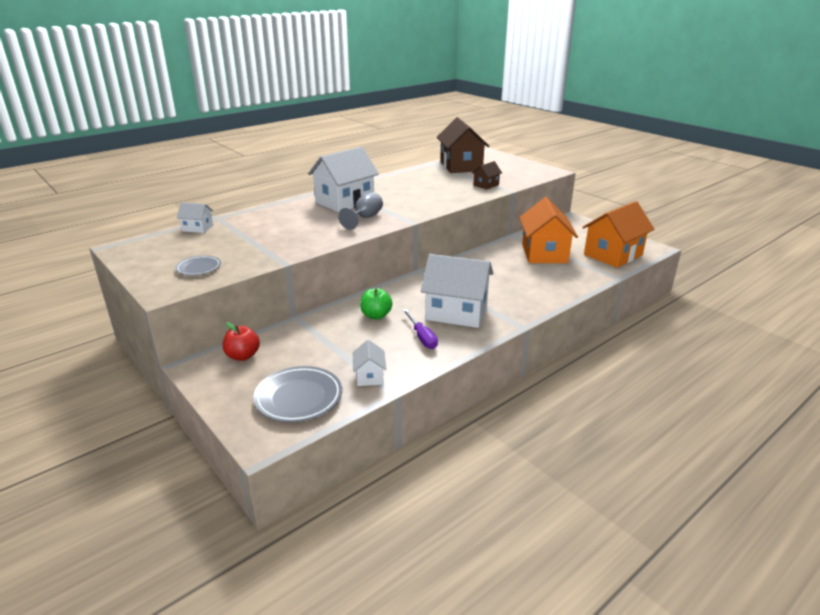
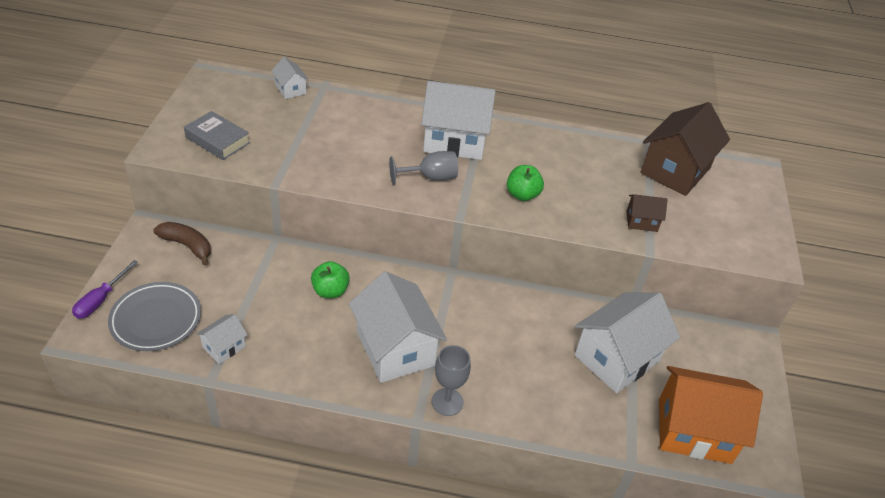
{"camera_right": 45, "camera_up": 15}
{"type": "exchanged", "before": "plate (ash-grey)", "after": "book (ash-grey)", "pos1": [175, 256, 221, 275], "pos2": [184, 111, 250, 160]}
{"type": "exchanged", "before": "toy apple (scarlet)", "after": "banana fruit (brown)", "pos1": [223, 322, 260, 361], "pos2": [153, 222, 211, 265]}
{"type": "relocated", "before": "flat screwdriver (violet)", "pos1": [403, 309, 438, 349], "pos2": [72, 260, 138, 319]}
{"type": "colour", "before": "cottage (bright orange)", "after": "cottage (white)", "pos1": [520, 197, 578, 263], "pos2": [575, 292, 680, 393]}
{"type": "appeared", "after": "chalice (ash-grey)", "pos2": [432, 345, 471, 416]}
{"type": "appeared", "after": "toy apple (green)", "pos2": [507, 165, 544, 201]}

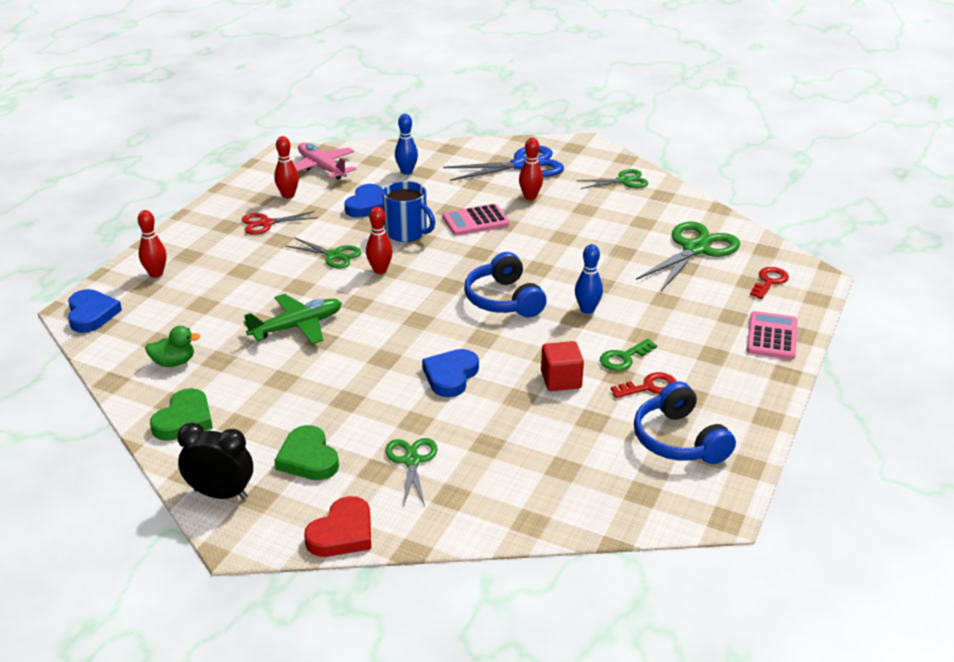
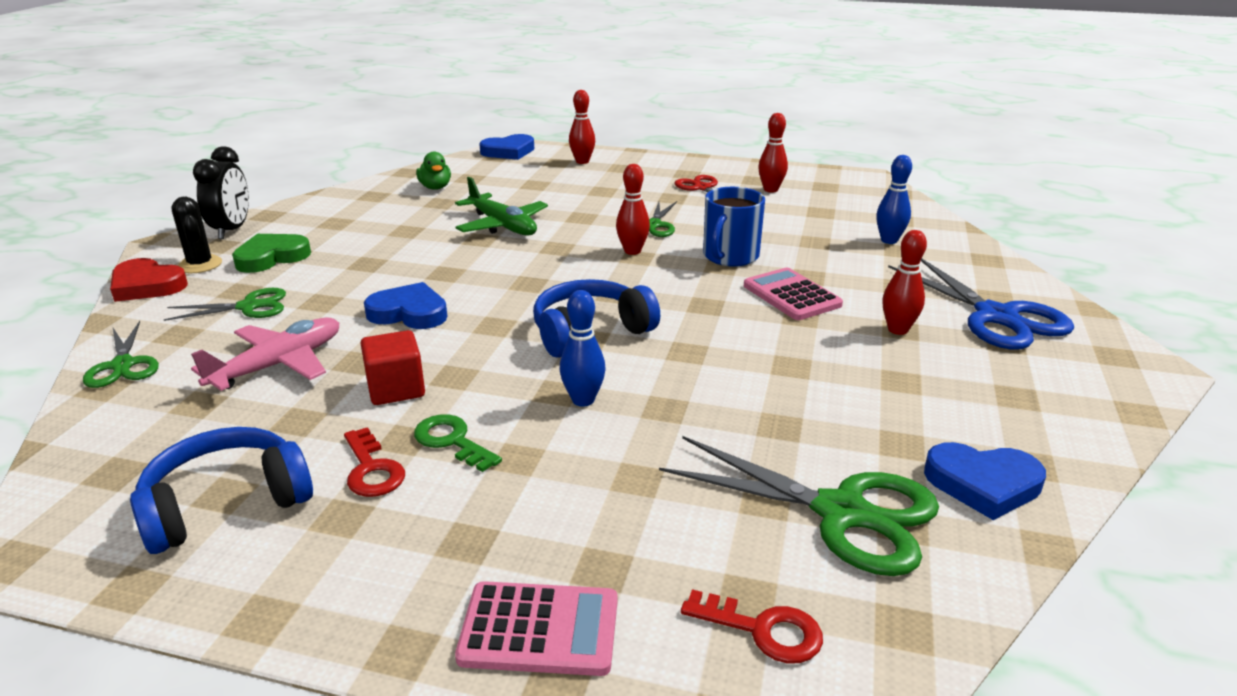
{"camera_right": 80, "camera_up": -5}
{"type": "missing", "before": "love heart (green)", "pos1": [150, 388, 213, 441]}
{"type": "relocated", "before": "plane (rose-pink)", "pos1": [294, 143, 356, 179], "pos2": [191, 317, 339, 391]}
{"type": "relocated", "before": "love heart (cobalt)", "pos1": [344, 184, 383, 218], "pos2": [924, 442, 1046, 520]}
{"type": "relocated", "before": "scissors (green)", "pos1": [577, 169, 648, 189], "pos2": [83, 321, 159, 388]}
{"type": "appeared", "after": "saguaro cactus (jet-black)", "pos2": [172, 197, 222, 273]}

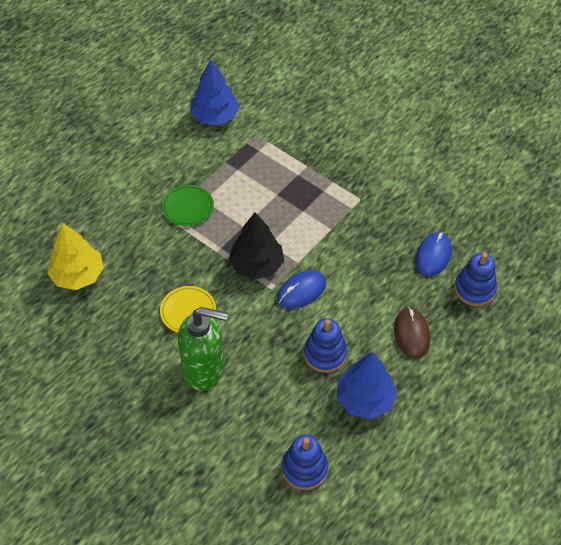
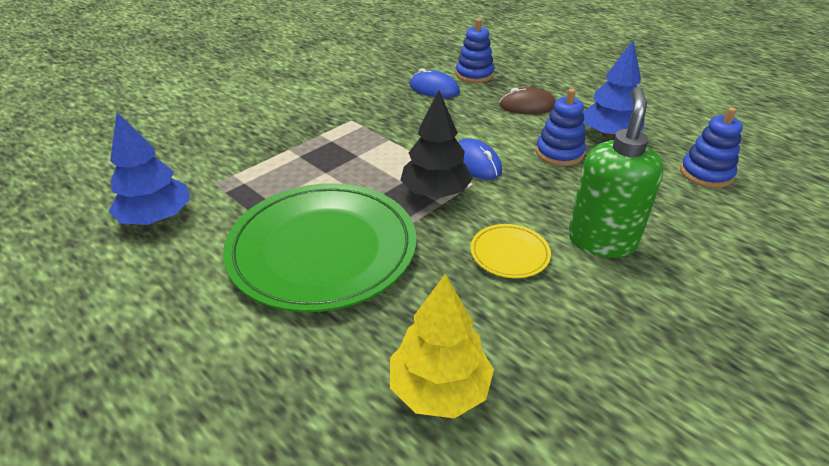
{"camera_right": -85, "camera_up": -15}
{"type": "size", "before": "plate (green)", "pos1": [162, 185, 214, 226], "pos2": [223, 183, 416, 312], "scale": 2.38}

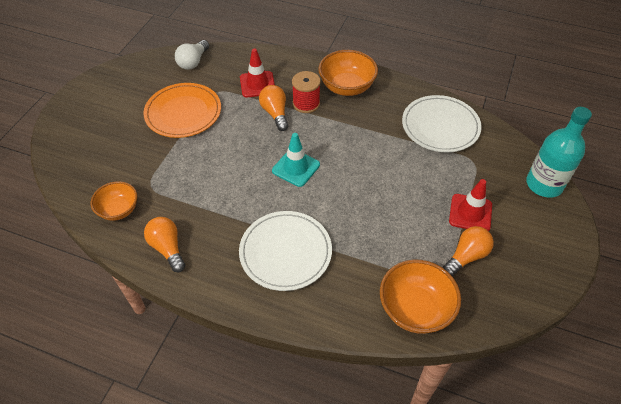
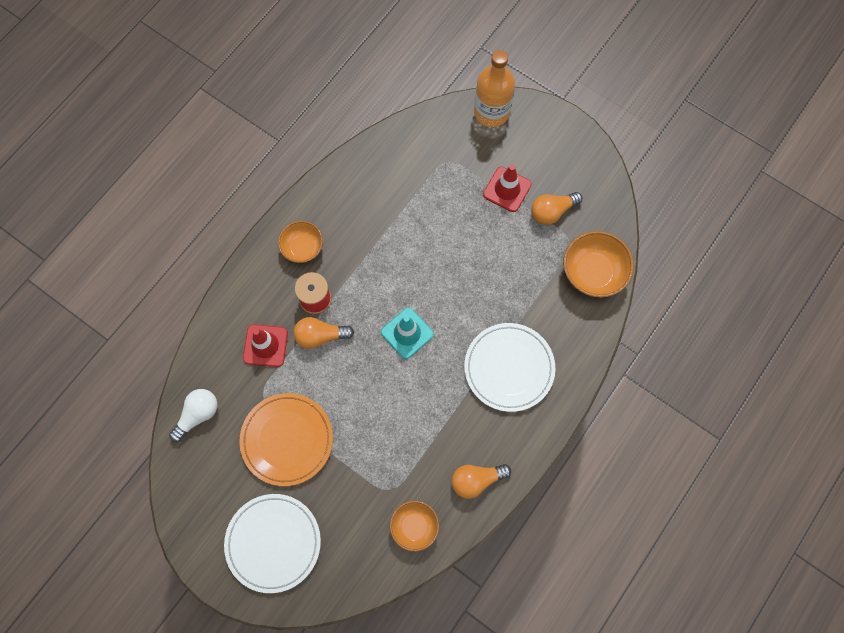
{"camera_right": -75, "camera_up": 20}
{"type": "spun", "before": "bulb (white)", "pos1": [175, 40, 209, 70], "pos2": [169, 389, 218, 442], "turn": -90}
{"type": "size", "before": "serving bowl (bright orange)", "pos1": [318, 50, 378, 96], "pos2": [278, 221, 323, 263], "scale": 0.65}
{"type": "relocated", "before": "plate (white)", "pos1": [402, 95, 482, 152], "pos2": [224, 494, 321, 593]}
{"type": "spun", "before": "bulb (bright orange)", "pos1": [443, 226, 494, 277], "pos2": [531, 192, 582, 225], "turn": -90}
{"type": "colour", "before": "flask (turquoise)", "after": "flask (bright orange)", "pos1": [526, 107, 592, 198], "pos2": [474, 50, 515, 127]}

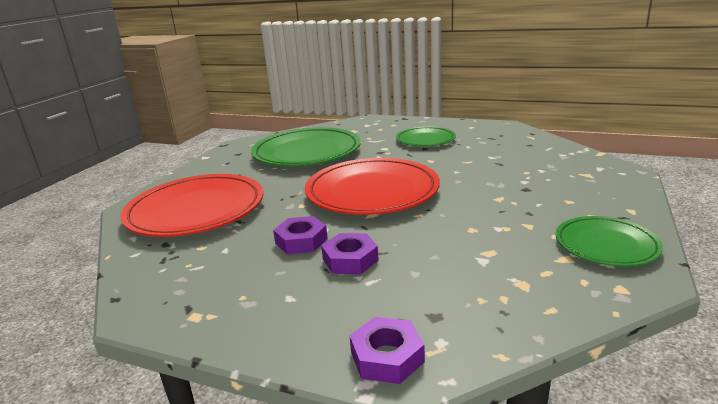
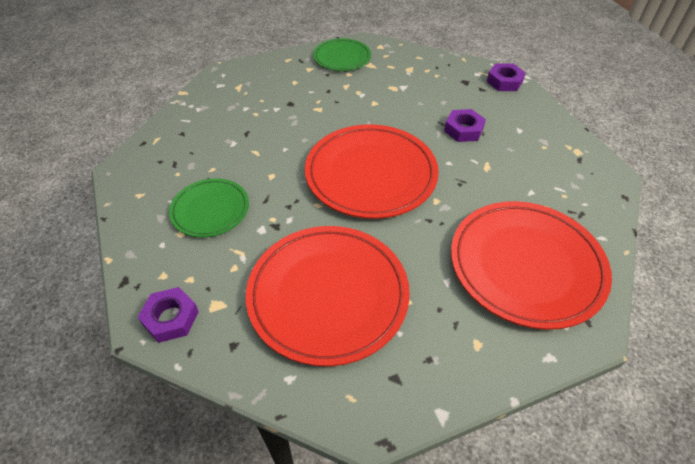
{"camera_right": -135, "camera_up": 25}
{"type": "colour", "before": "plate (green)", "after": "plate (scarlet)", "pos1": [251, 127, 361, 166], "pos2": [246, 226, 410, 366]}
{"type": "relocated", "before": "hex nut (violet)", "pos1": [273, 216, 328, 254], "pos2": [138, 287, 199, 343]}

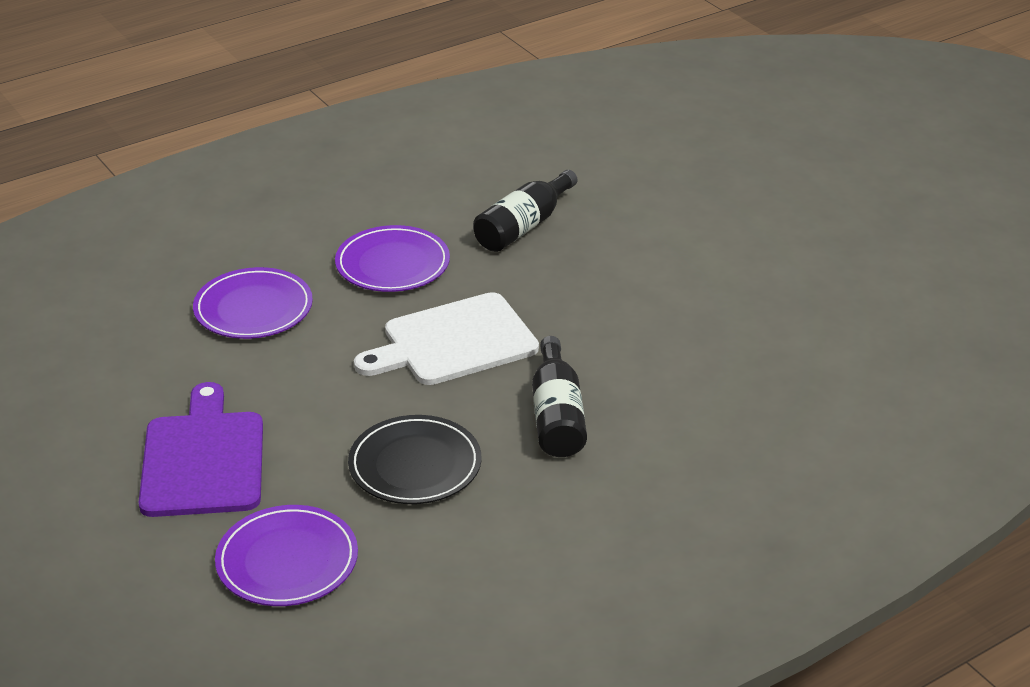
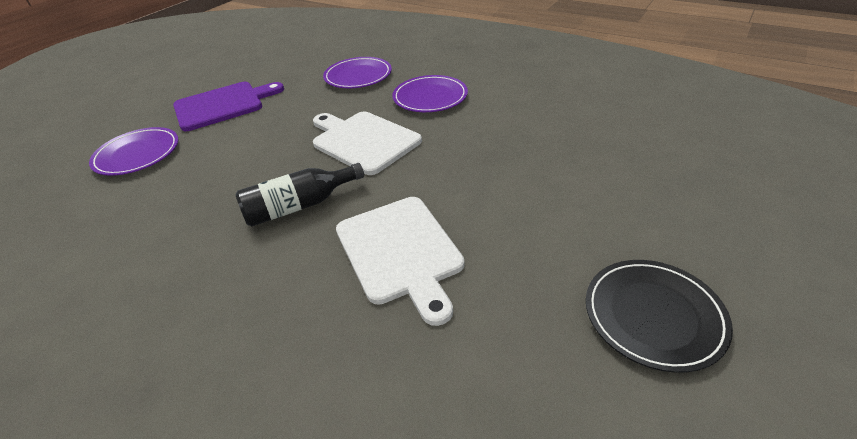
{"camera_right": 70, "camera_up": 5}
{"type": "relocated", "before": "plate (jet-black)", "pos1": [348, 415, 481, 504], "pos2": [586, 260, 733, 373]}
{"type": "missing", "before": "flask (jet-black)", "pos1": [473, 170, 578, 252]}
{"type": "appeared", "after": "bread board (white)", "pos2": [336, 197, 465, 326]}

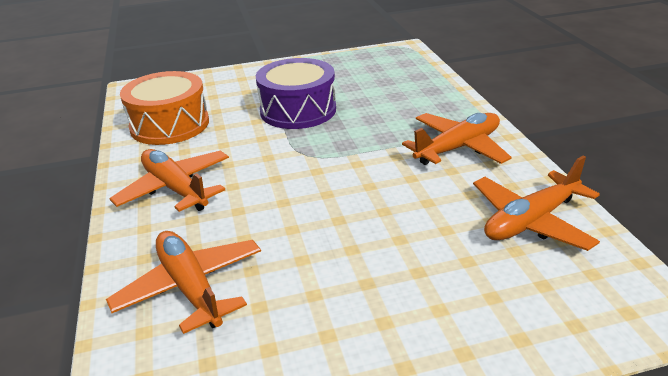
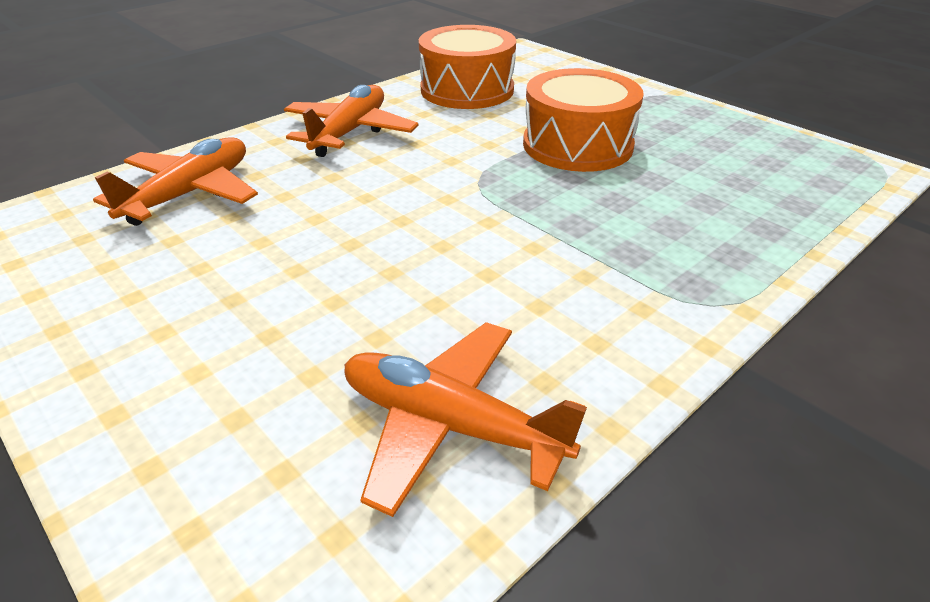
{"camera_right": 60, "camera_up": 5}
{"type": "colour", "before": "toy drum (violet)", "after": "toy drum (bright orange)", "pos1": [256, 58, 336, 129], "pos2": [523, 68, 644, 172]}
{"type": "missing", "before": "plane (bright orange)", "pos1": [402, 113, 512, 165]}

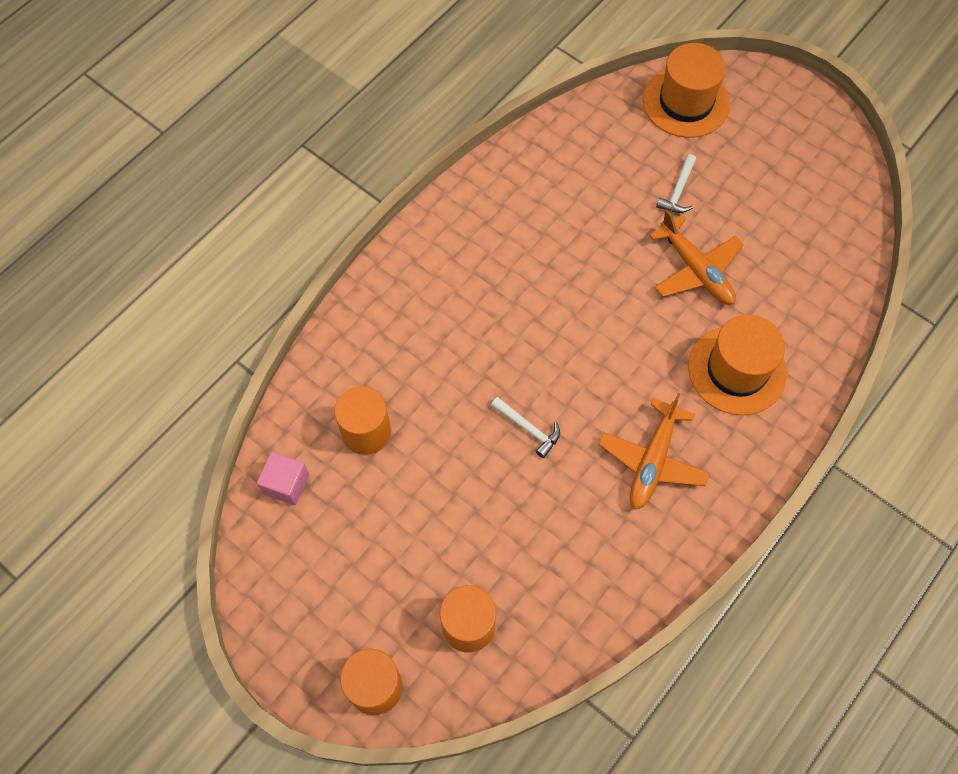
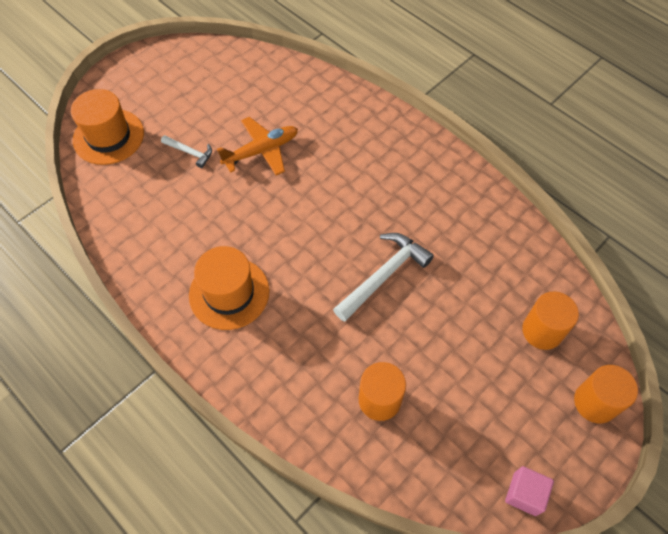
{"camera_right": -85, "camera_up": -5}
{"type": "relocated", "before": "cube (rose-pink)", "pos1": [257, 452, 309, 505], "pos2": [505, 466, 554, 516]}
{"type": "size", "before": "claw hammer (white)", "pos1": [491, 397, 560, 458], "pos2": [333, 233, 434, 322], "scale": 1.87}
{"type": "missing", "before": "plane (bright orange)", "pos1": [599, 393, 710, 509]}
{"type": "relocated", "before": "hat (bright orange)", "pos1": [688, 315, 787, 415], "pos2": [189, 246, 269, 330]}

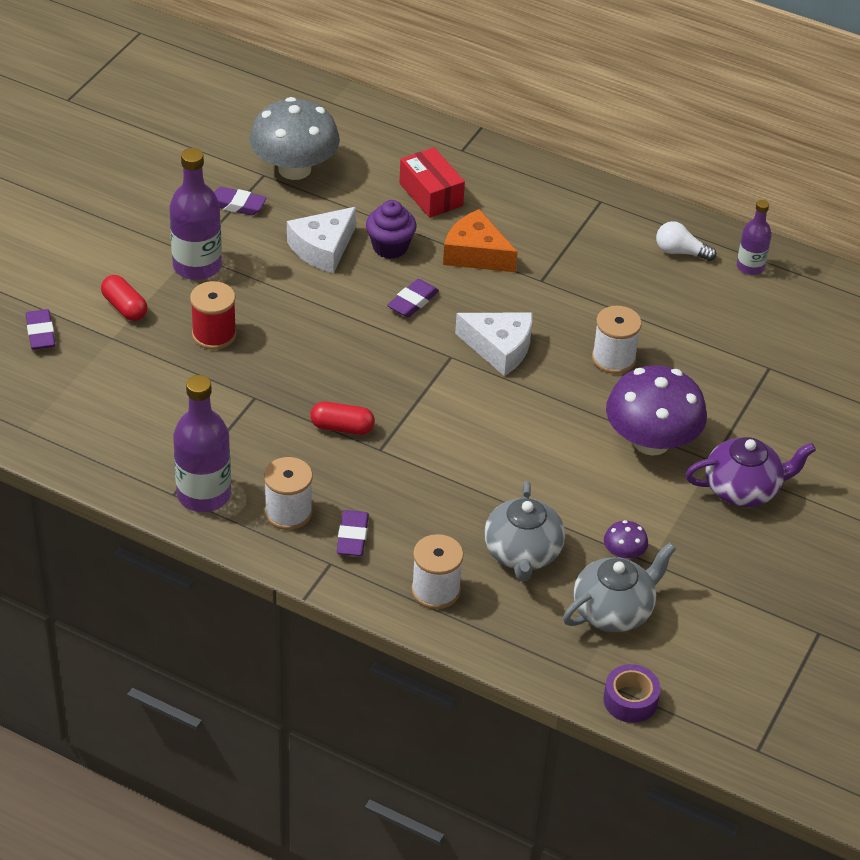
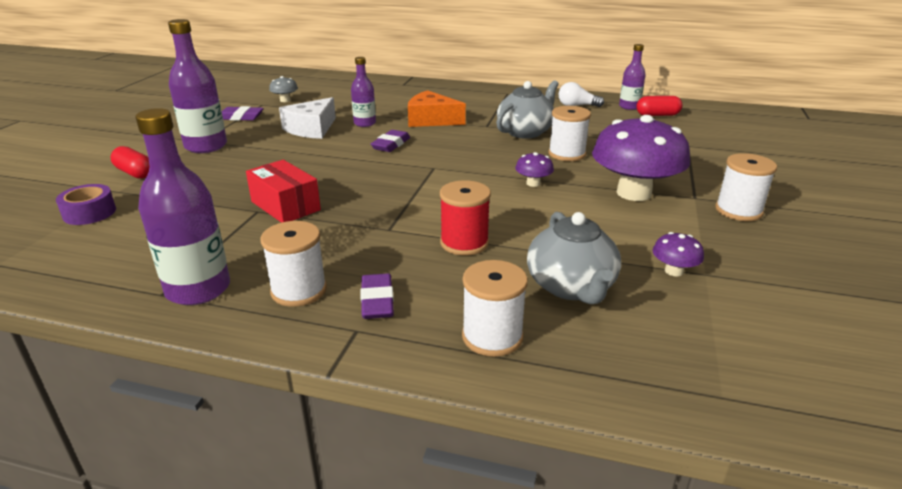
{"camera_right": -10, "camera_up": -15}
{"type": "missing", "before": "gum eraser (violet)", "pos1": [26, 309, 55, 350]}
{"type": "relocated", "before": "spool (scarlet)", "pos1": [190, 281, 237, 350], "pos2": [440, 180, 491, 255]}
{"type": "size", "before": "mushroom (ash-grey)", "pos1": [249, 97, 340, 180], "pos2": [269, 76, 298, 102], "scale": 0.42}
{"type": "relocated", "before": "capsule (scarlet)", "pos1": [310, 402, 375, 435], "pos2": [636, 96, 683, 116]}
{"type": "exchanged", "before": "cupcake (violet)", "after": "flask (violet)", "pos1": [366, 200, 417, 259], "pos2": [351, 57, 376, 127]}
{"type": "relocated", "before": "parcel (scarlet)", "pos1": [399, 147, 465, 218], "pos2": [246, 160, 321, 223]}
{"type": "missing", "before": "piece of cheese (white)", "pos1": [455, 313, 532, 376]}
{"type": "relocated", "before": "teapot (ash-grey)", "pos1": [563, 543, 676, 632], "pos2": [496, 80, 559, 139]}
{"type": "relocated", "before": "roll of tape (violet)", "pos1": [603, 664, 661, 723], "pos2": [56, 184, 116, 225]}
{"type": "exchanged", "before": "teapot (violet)", "after": "spool (white)", "pos1": [686, 437, 816, 507], "pos2": [715, 153, 777, 221]}
{"type": "appeared", "after": "mushroom (violet)", "pos2": [515, 152, 554, 187]}

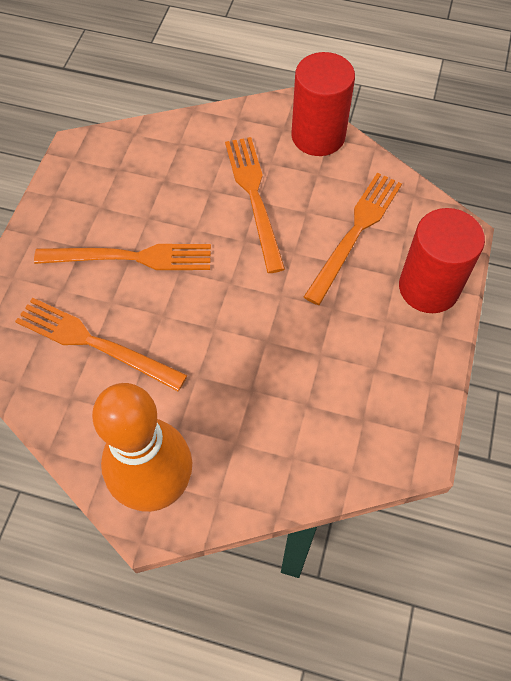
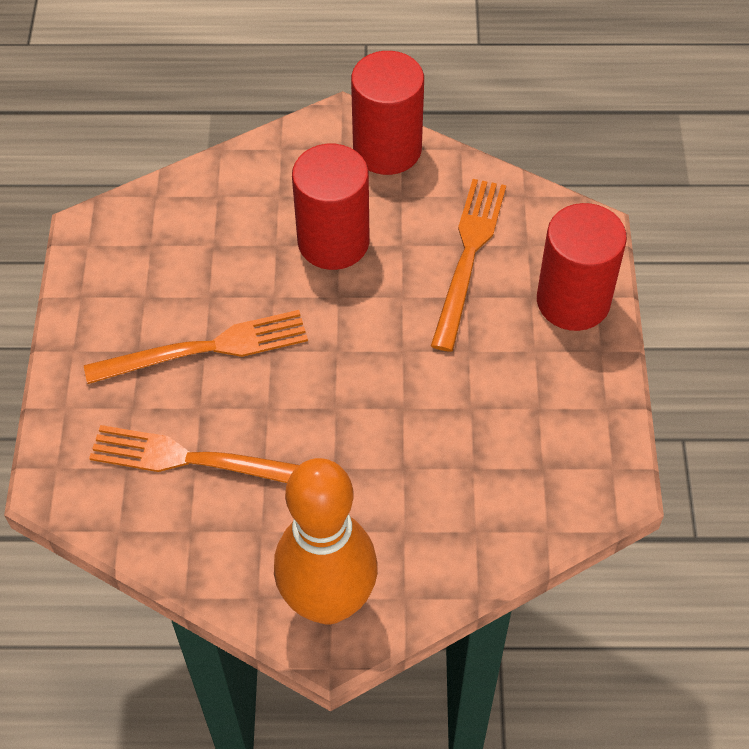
{"camera_right": -15, "camera_up": -5}
{"type": "exchanged", "before": "table fork (bright orange)", "after": "cylinder shape (scarlet)", "pos1": [225, 137, 285, 273], "pos2": [292, 144, 369, 270]}

